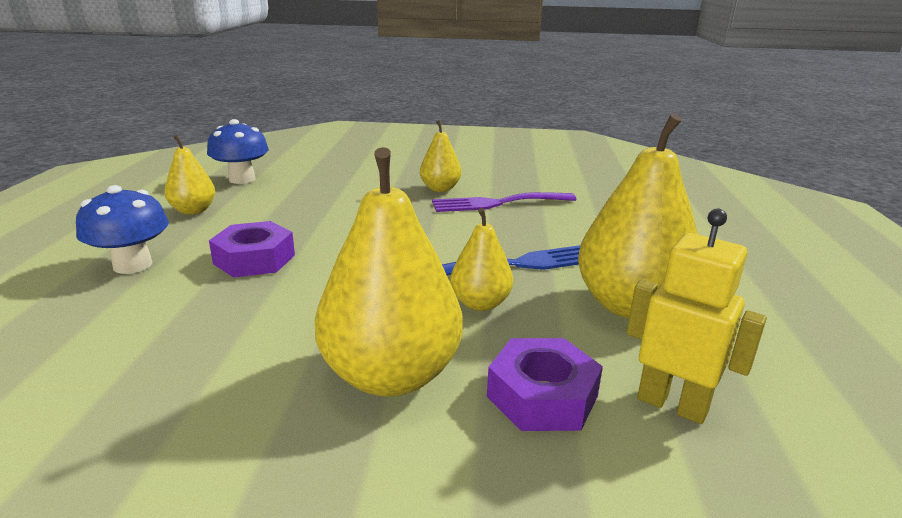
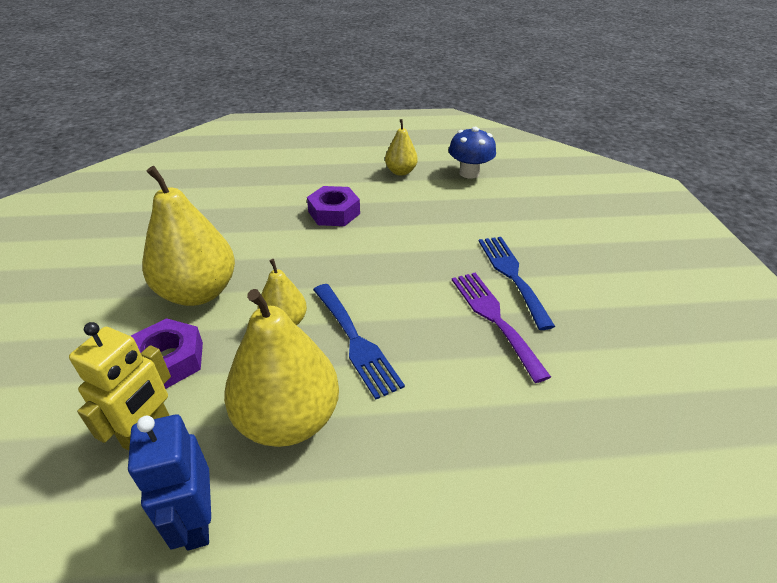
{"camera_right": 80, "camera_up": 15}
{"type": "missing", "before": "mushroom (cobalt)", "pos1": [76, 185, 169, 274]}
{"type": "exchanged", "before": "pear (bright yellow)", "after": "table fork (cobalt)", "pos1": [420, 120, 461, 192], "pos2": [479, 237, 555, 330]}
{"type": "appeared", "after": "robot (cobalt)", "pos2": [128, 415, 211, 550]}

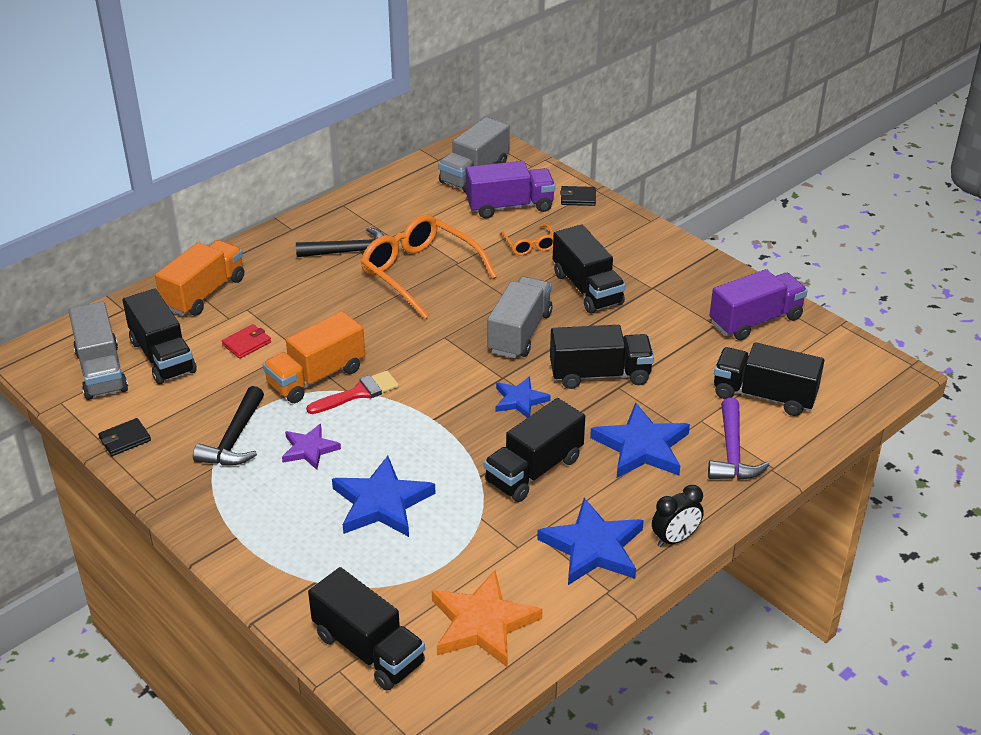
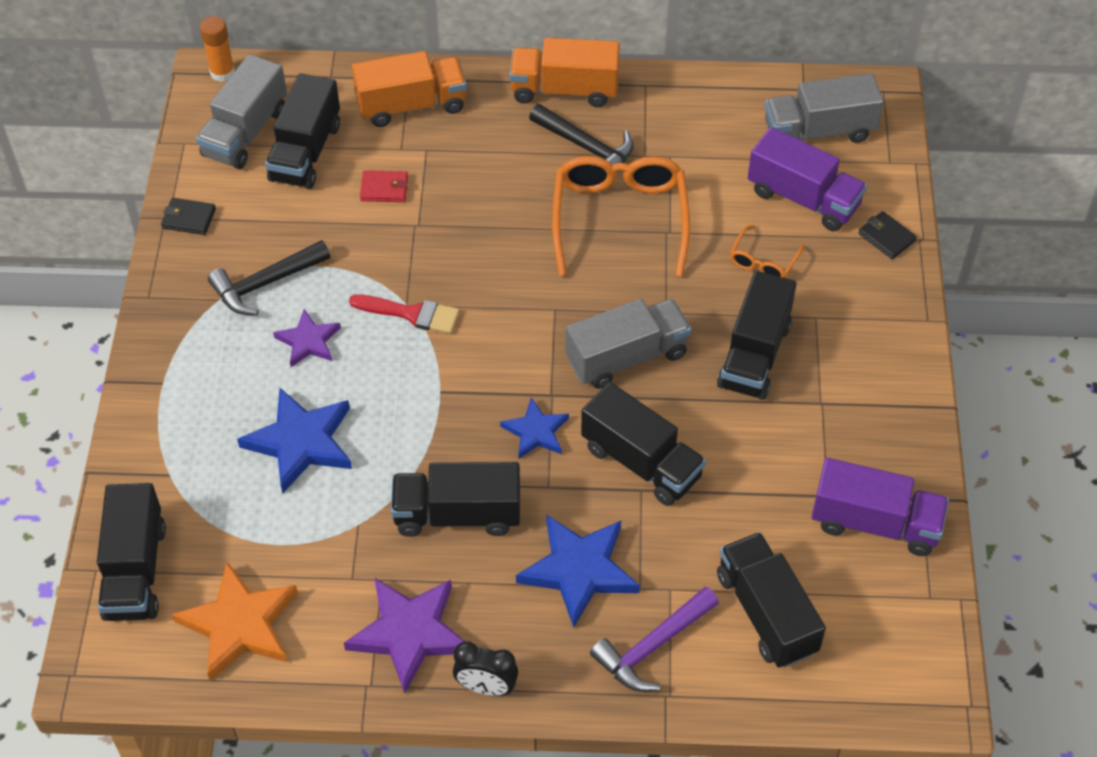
{"camera_right": 45, "camera_up": 15}
{"type": "relocated", "before": "lorry (bright orange)", "pos1": [263, 311, 365, 403], "pos2": [509, 38, 620, 107]}
{"type": "colour", "before": "star shape (cobalt)", "after": "star shape (violet)", "pos1": [537, 498, 644, 585], "pos2": [344, 578, 465, 693]}
{"type": "appeared", "after": "glue stick (bright orange)", "pos2": [200, 16, 235, 82]}

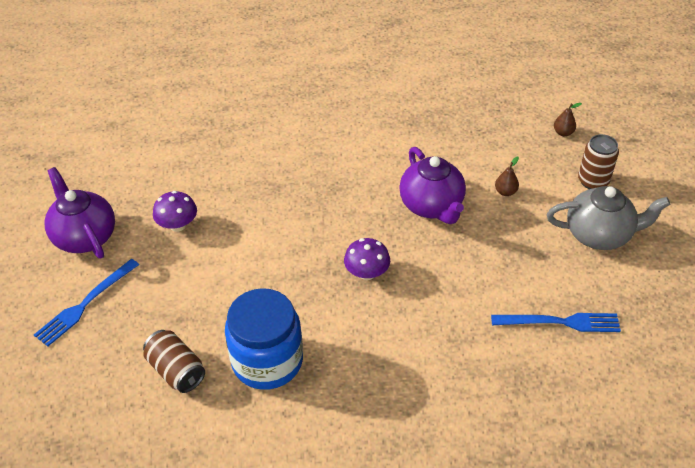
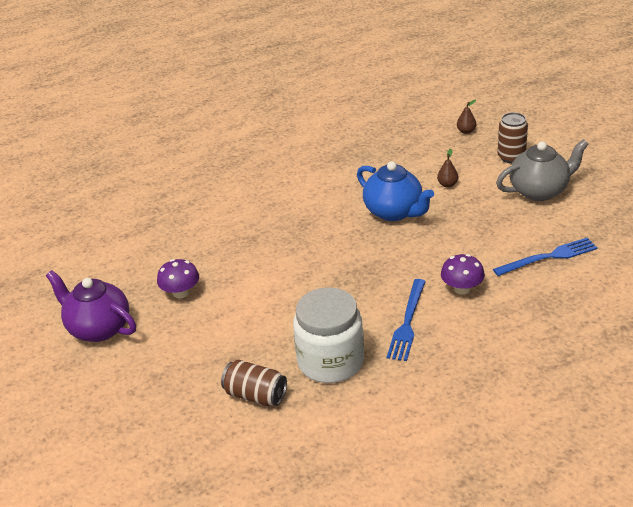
{"camera_right": -20, "camera_up": -10}
{"type": "relocated", "before": "table fork (cobalt)", "pos1": [34, 259, 139, 347], "pos2": [387, 279, 426, 361]}
{"type": "colour", "before": "preserve jar (cobalt)", "after": "preserve jar (white)", "pos1": [225, 288, 303, 390], "pos2": [293, 287, 364, 383]}
{"type": "relocated", "before": "mushroom (violet)", "pos1": [344, 238, 390, 280], "pos2": [441, 254, 485, 295]}
{"type": "colour", "before": "teapot (violet)", "after": "teapot (cobalt)", "pos1": [399, 147, 466, 224], "pos2": [357, 161, 434, 221]}

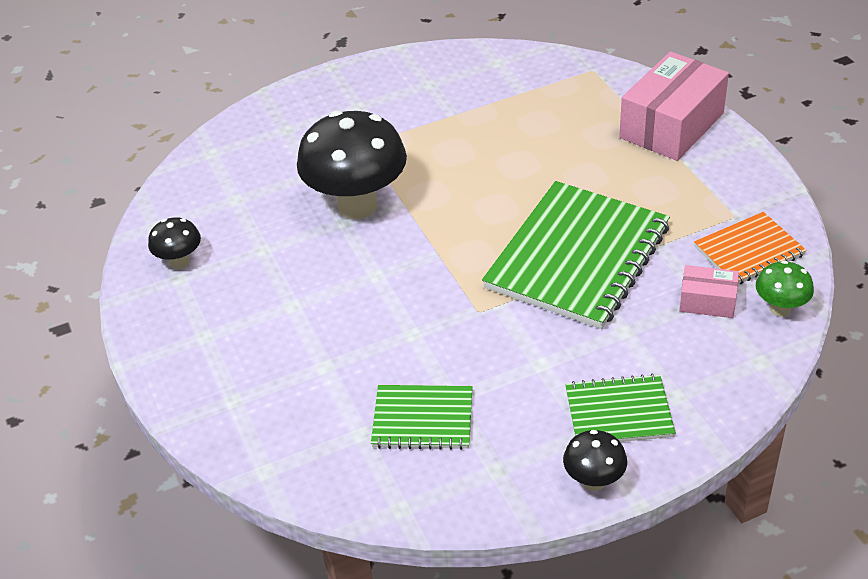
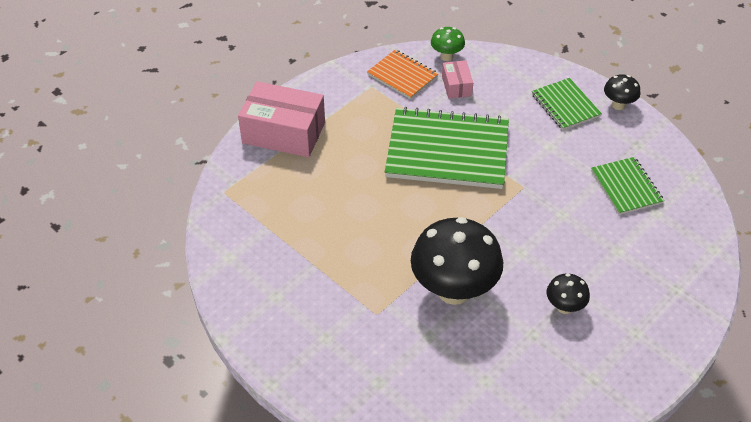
{"camera_right": -115, "camera_up": 5}
{"type": "relocated", "before": "mushroom (jet-black)", "pos1": [148, 217, 201, 269], "pos2": [547, 273, 590, 314]}

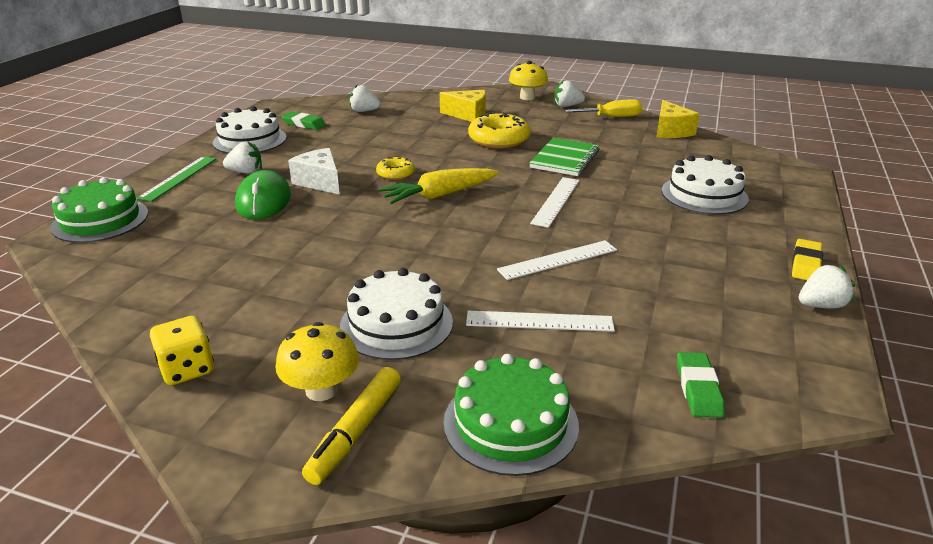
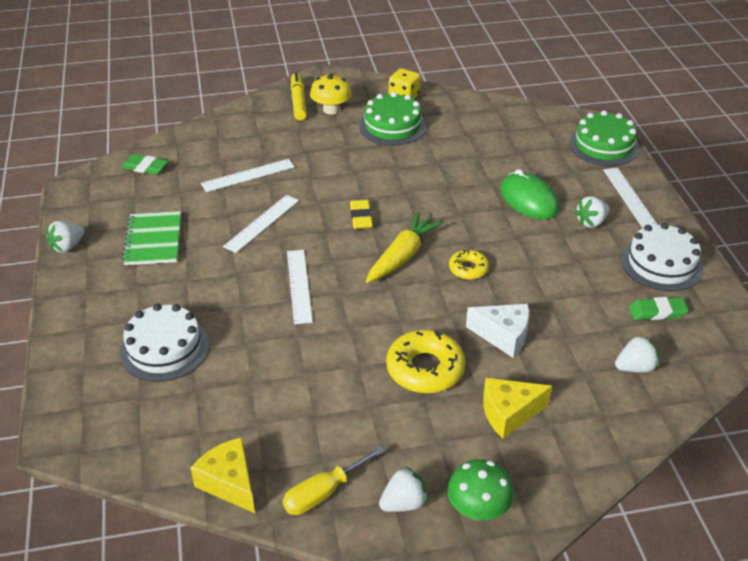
{"camera_right": 150, "camera_up": 10}
{"type": "colour", "before": "straightedge (green)", "after": "straightedge (white)", "pos1": [137, 156, 216, 202], "pos2": [603, 167, 658, 228]}
{"type": "relocated", "before": "piece of cheese (white)", "pos1": [288, 148, 340, 195], "pos2": [466, 304, 529, 358]}
{"type": "missing", "before": "gateau (white)", "pos1": [340, 268, 453, 360]}
{"type": "relocated", "before": "gateau (green)", "pos1": [444, 354, 579, 476], "pos2": [359, 92, 427, 145]}
{"type": "colour", "before": "mushroom (bright yellow)", "after": "mushroom (green)", "pos1": [509, 61, 548, 100], "pos2": [447, 459, 514, 520]}
{"type": "relocated", "before": "notebook (green)", "pos1": [529, 138, 600, 176], "pos2": [122, 211, 181, 265]}
{"type": "spun", "before": "gum eraser (green)", "pos1": [677, 352, 724, 418], "pos2": [121, 154, 168, 175], "turn": -45}
{"type": "relocated", "before": "gum eraser (bright yellow)", "pos1": [792, 239, 823, 280], "pos2": [350, 200, 373, 229]}

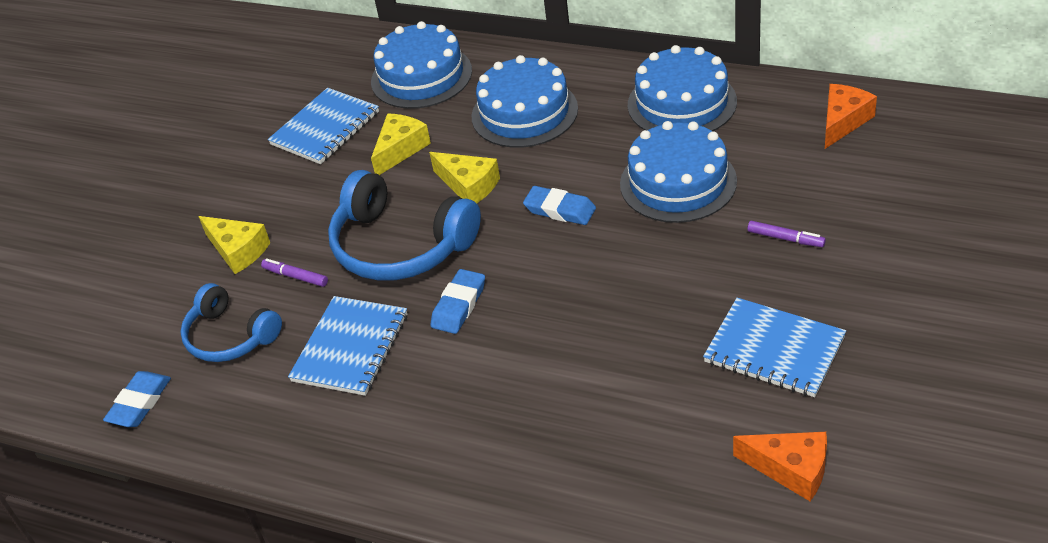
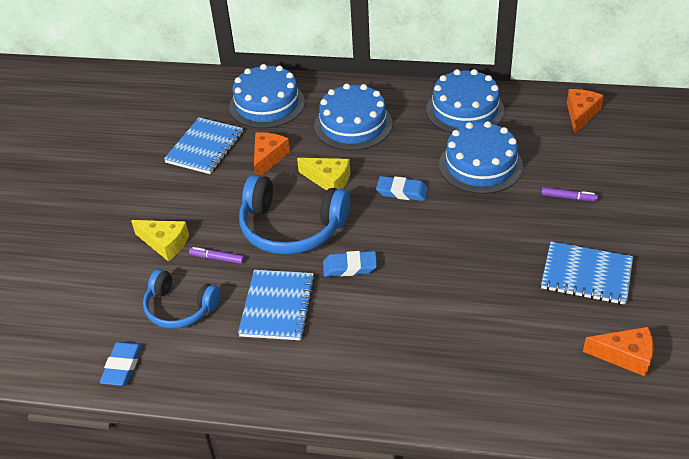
{"camera_right": -15, "camera_up": 0}
{"type": "colour", "before": "piece of cheese (bright yellow)", "after": "piece of cheese (bright orange)", "pos1": [371, 113, 431, 175], "pos2": [254, 132, 290, 176]}
{"type": "spun", "before": "gum eraser (cobalt)", "pos1": [430, 269, 485, 334], "pos2": [323, 251, 377, 277], "turn": 75}

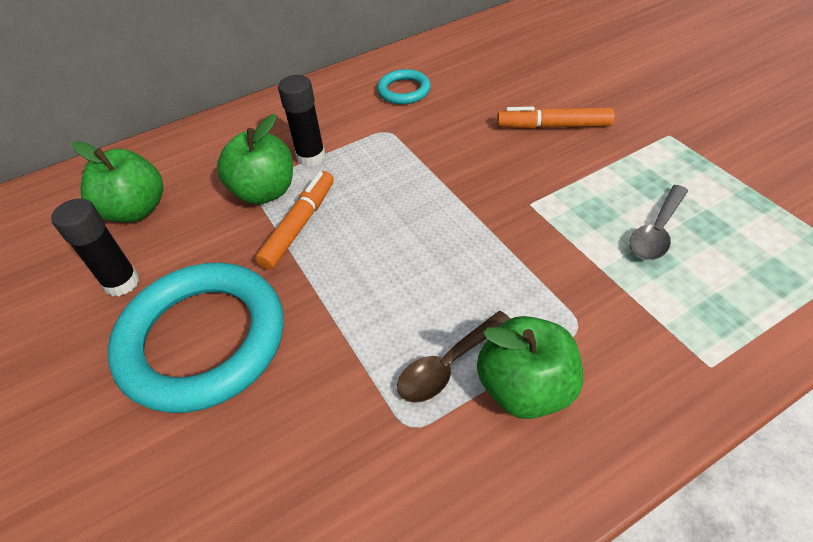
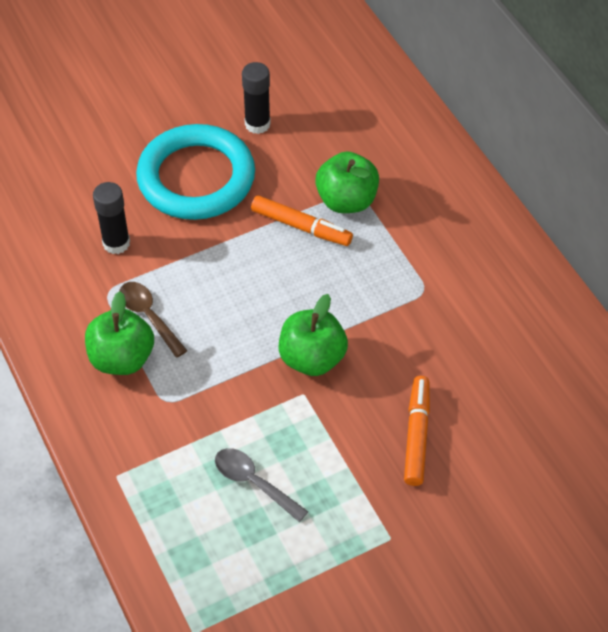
{"camera_right": 90, "camera_up": 5}
{"type": "relocated", "before": "toy apple (green)", "pos1": [72, 141, 163, 222], "pos2": [279, 294, 348, 376]}
{"type": "relocated", "before": "glue stick (jet-black)", "pos1": [278, 75, 326, 167], "pos2": [93, 182, 130, 254]}
{"type": "missing", "before": "torus (turquoise)", "pos1": [377, 69, 431, 104]}

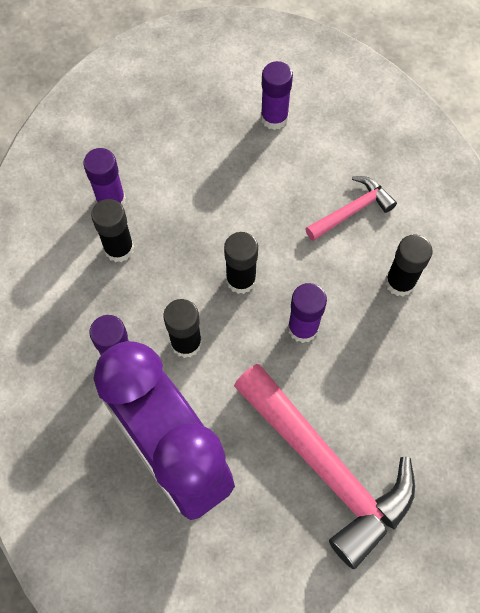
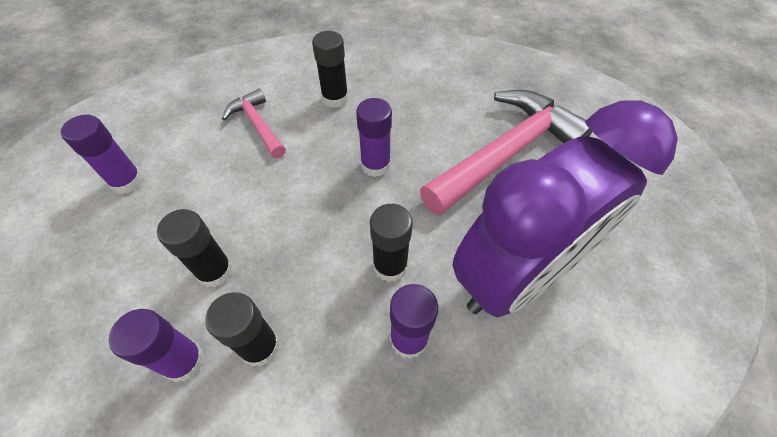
{"camera_right": -90, "camera_up": -10}
{"type": "relocated", "before": "glue stick (jet-black)", "pos1": [224, 232, 258, 294], "pos2": [157, 209, 233, 287]}

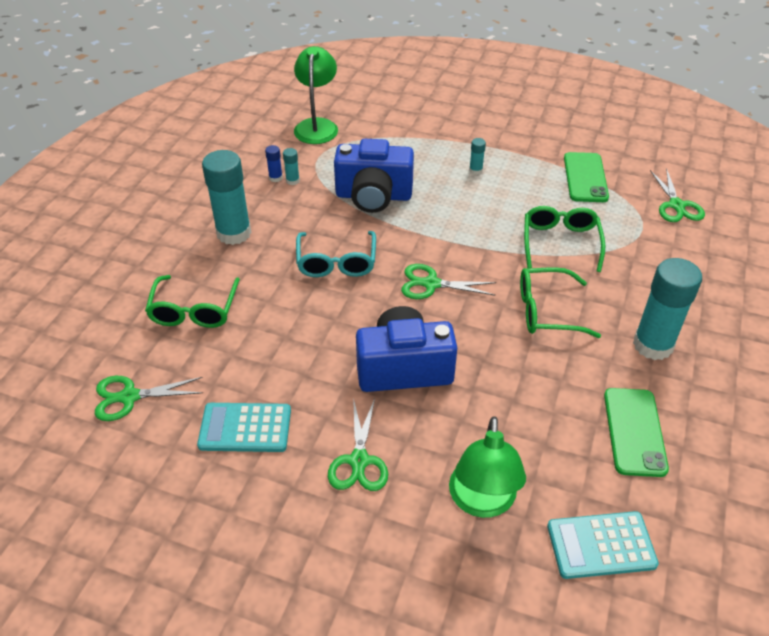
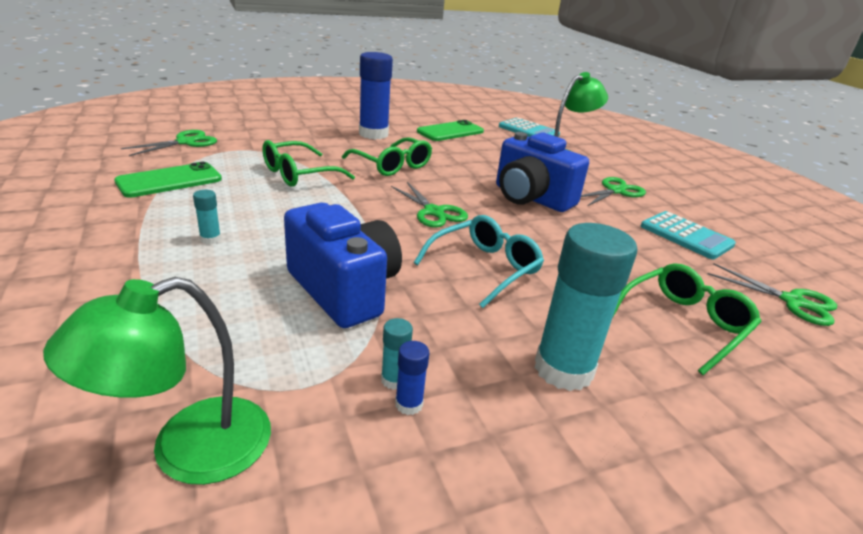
{"camera_right": -135, "camera_up": -15}
{"type": "colour", "before": "glue stick (turquoise)", "after": "glue stick (cobalt)", "pos1": [633, 258, 702, 360], "pos2": [359, 52, 393, 139]}

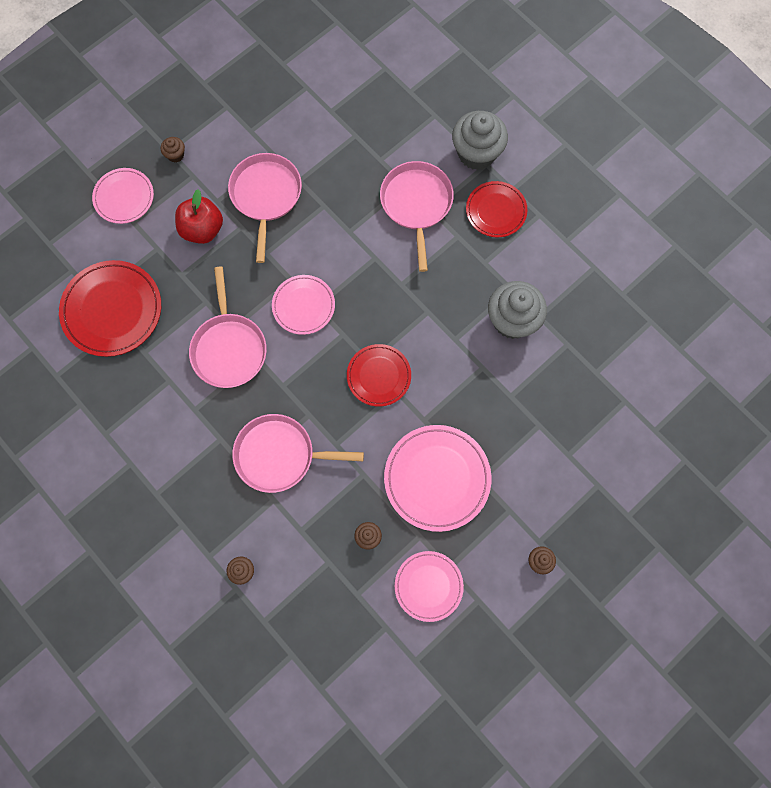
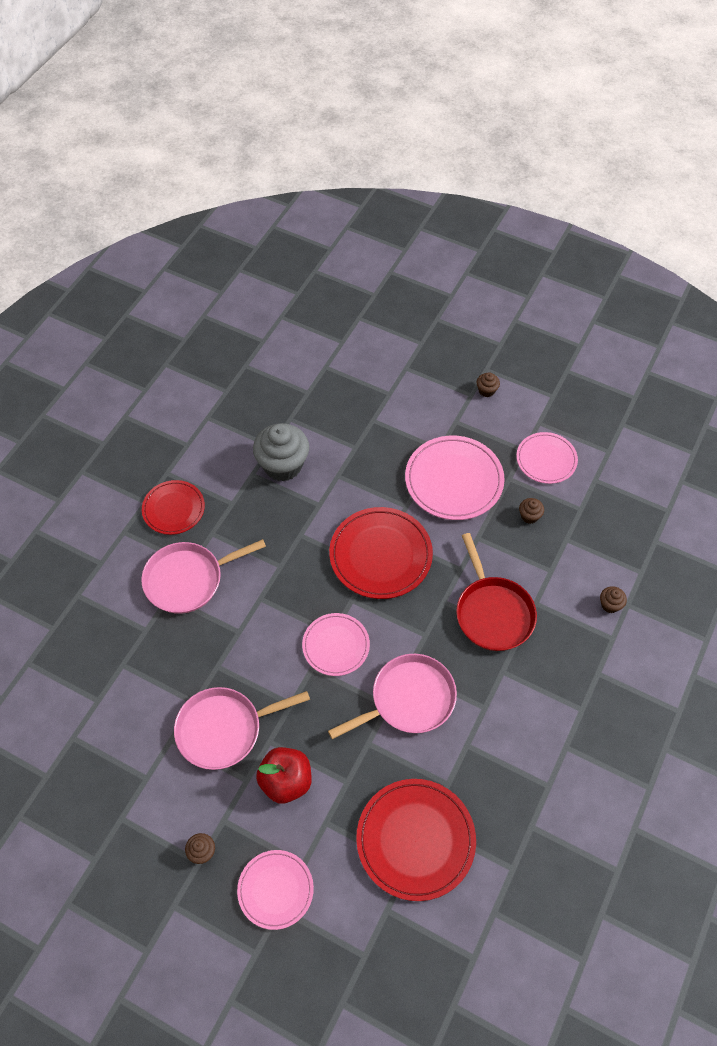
{"camera_right": -110, "camera_up": -15}
{"type": "colour", "before": "frying pan (rose-pink)", "after": "frying pan (scarlet)", "pos1": [232, 414, 364, 493], "pos2": [456, 533, 537, 651]}
{"type": "size", "before": "plate (scarlet)", "pos1": [347, 344, 411, 407], "pos2": [329, 507, 433, 599], "scale": 1.6}
{"type": "missing", "before": "cupcake (ash-grey)", "pos1": [452, 111, 508, 170]}

